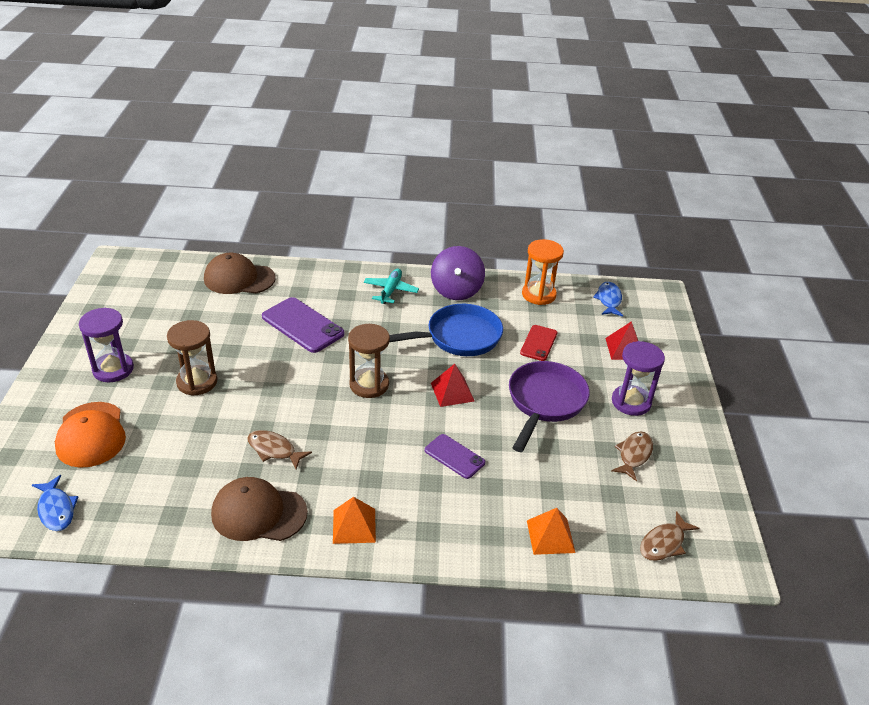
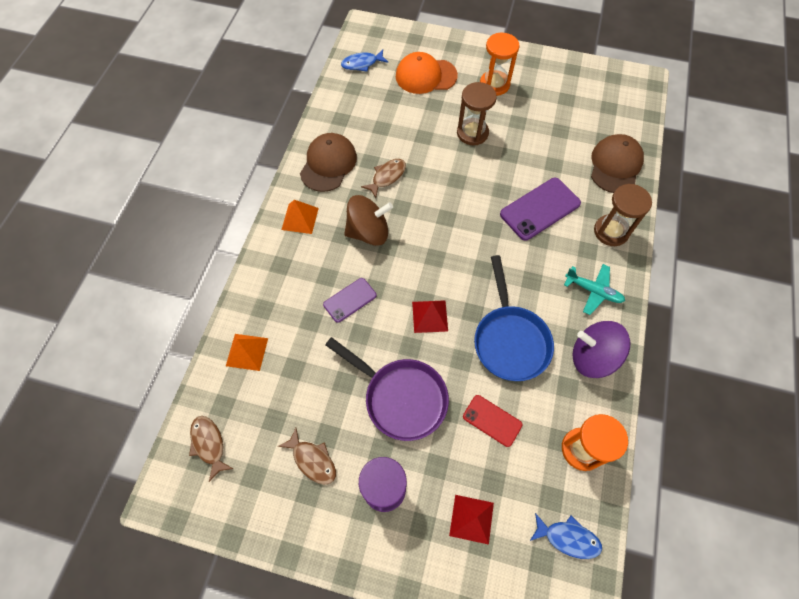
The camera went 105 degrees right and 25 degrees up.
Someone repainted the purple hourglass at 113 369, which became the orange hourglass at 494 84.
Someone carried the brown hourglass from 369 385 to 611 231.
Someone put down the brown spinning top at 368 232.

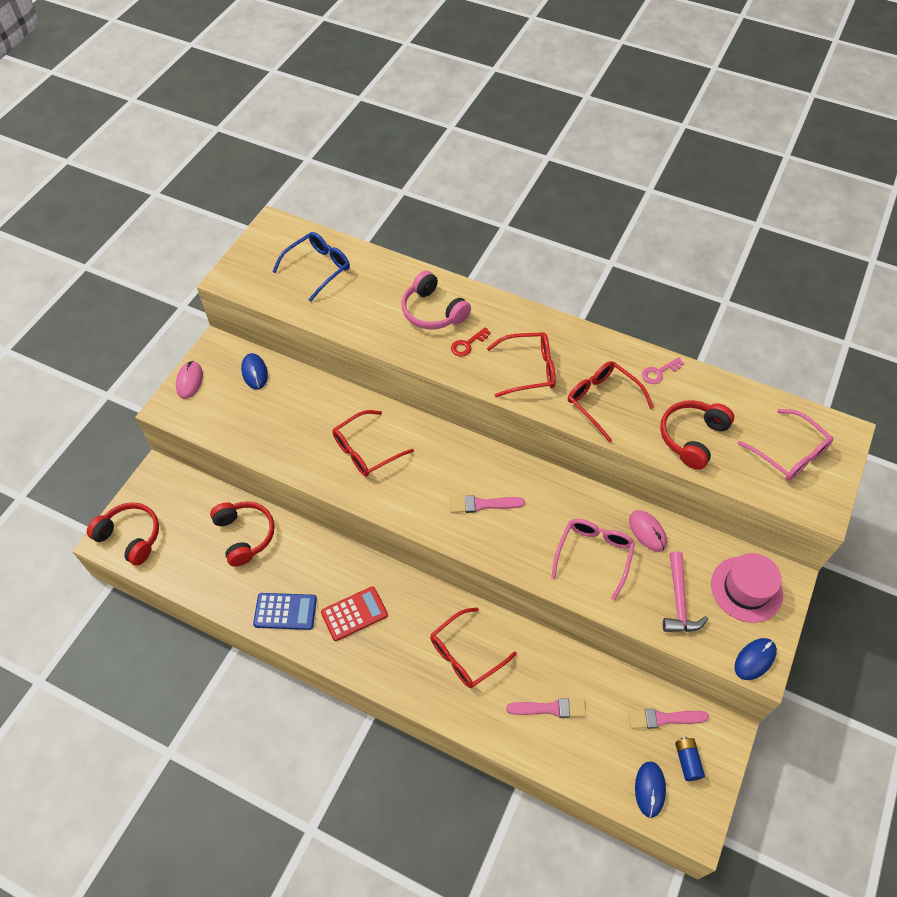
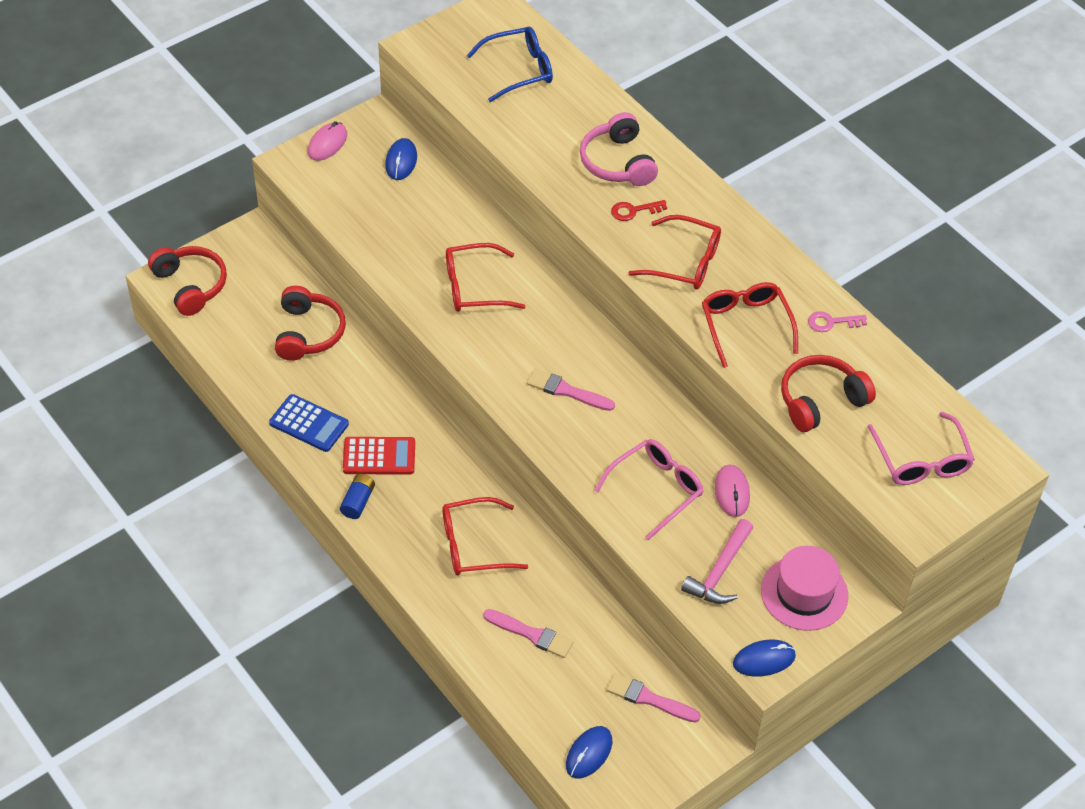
The camera went 25 degrees right and 5 degrees down.
Someone carried the blue battery from 687 761 to 358 502.

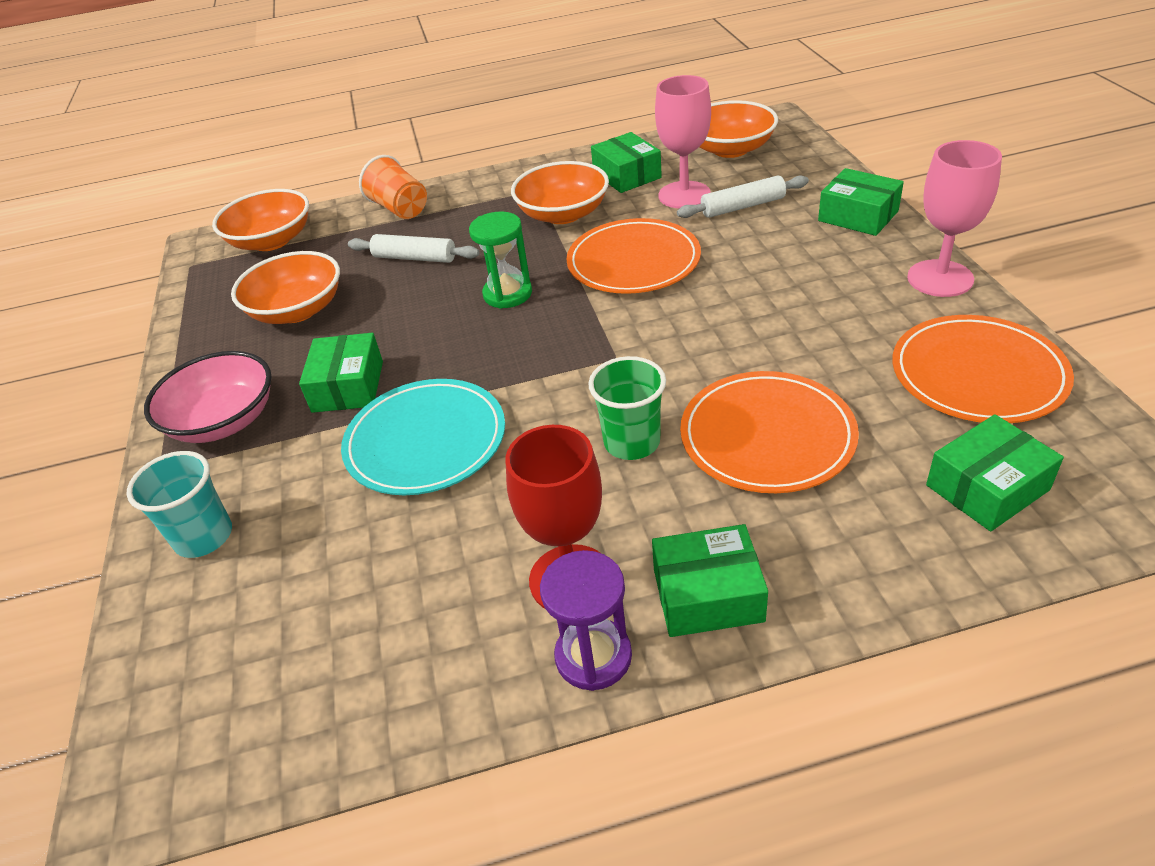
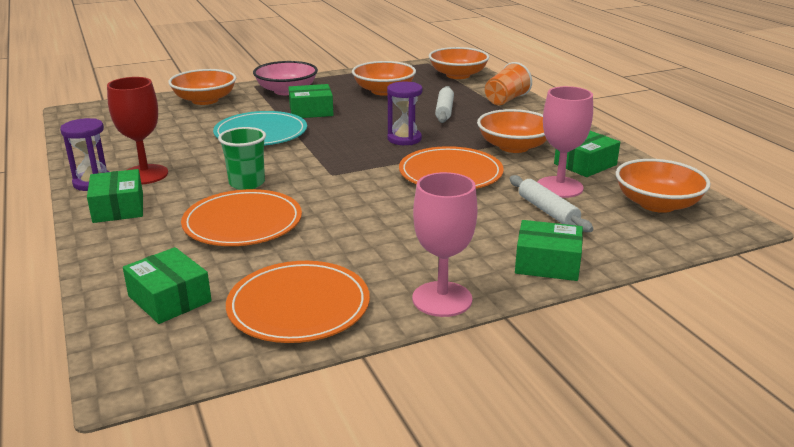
The camera went 75 degrees right and 15 degrees down.
Someone swapped the turquoise cup at 204 537 for the orange bowl at 205 100.
Someone repainted the green hourglass at 507 294, which became the purple hourglass at 404 139.
Someone rotated the green box at 858 216 by 75 degrees clockwise.

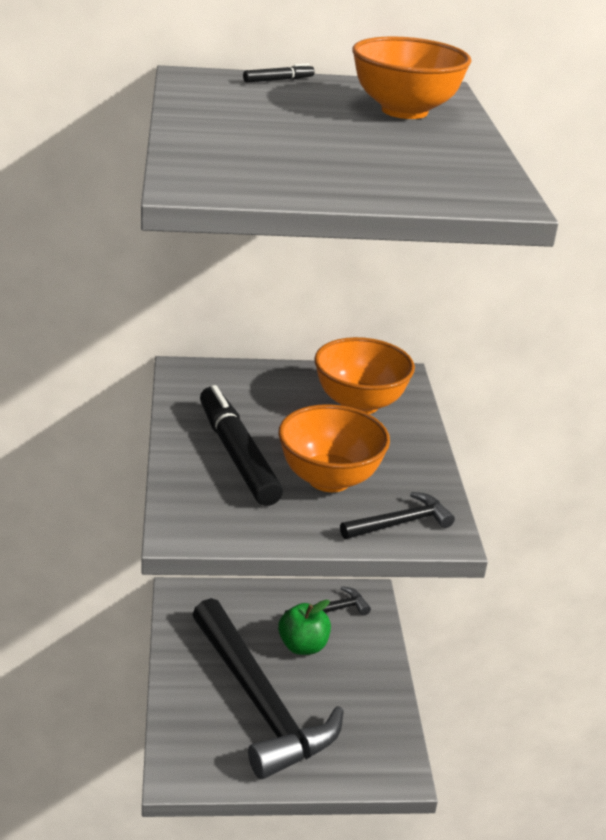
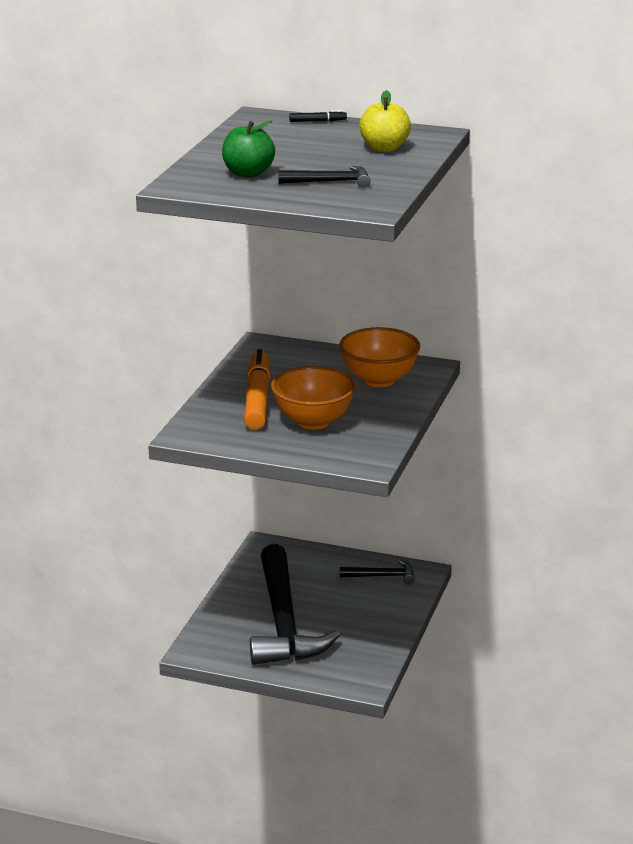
The camera went 25 degrees right and 5 degrees down.
Someone repainted the black marker at 237 455, which became the orange marker at 257 399.
Someone carried the green apple from 303 646 to 248 173.
Someone carried the black hammer from 400 523 to 330 182.
Someone swapped the orange bowl at 404 111 for the yellow apple at 384 148.

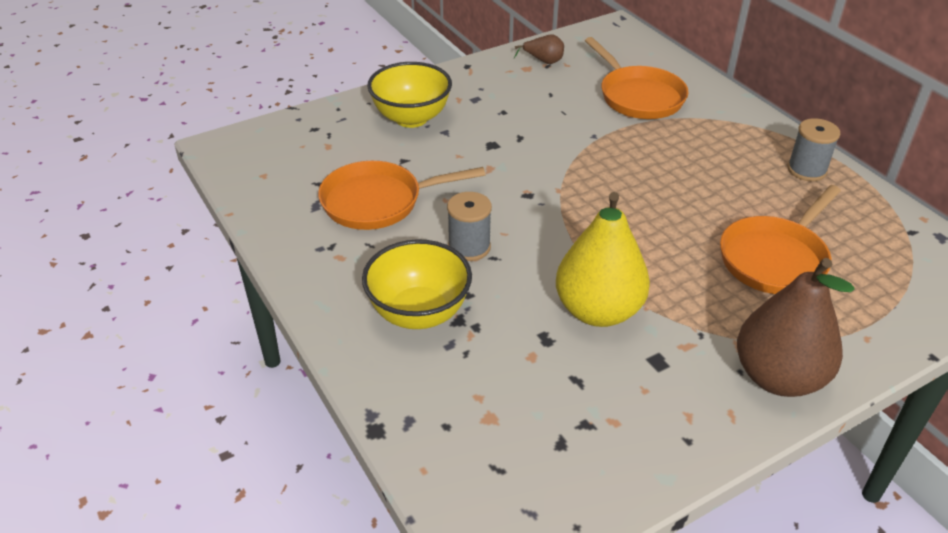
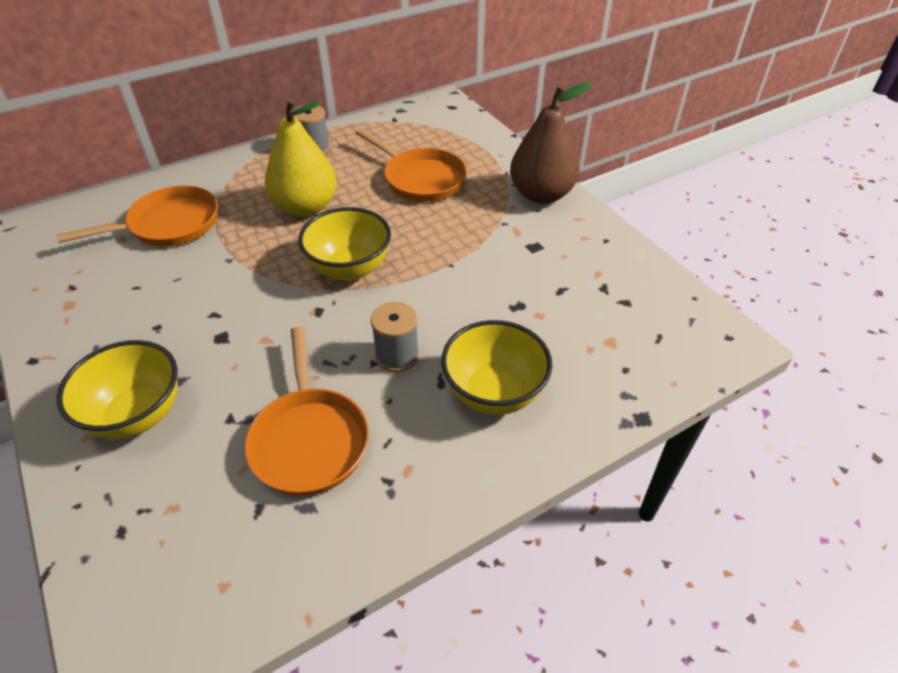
The camera went 90 degrees left and 5 degrees up.
Someone took away the brown pear at 543 61.
Someone carried the yellow pear from 598 311 to 306 207.
Someone put down the yellow bowl at 349 269.

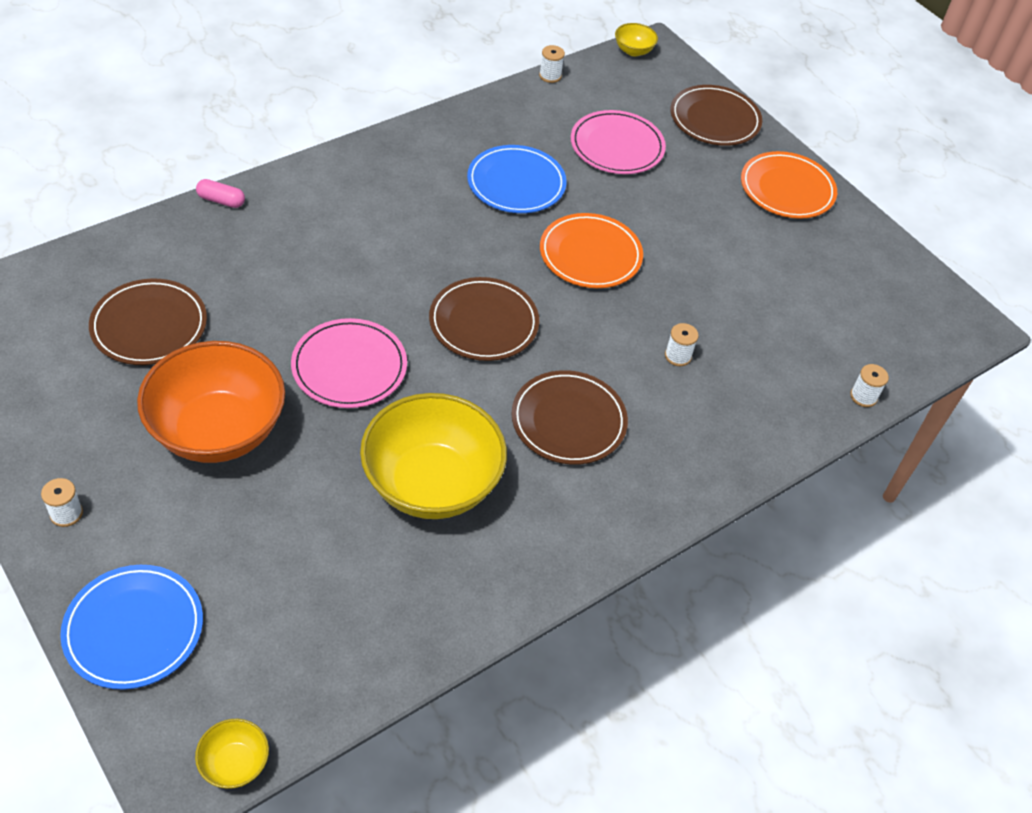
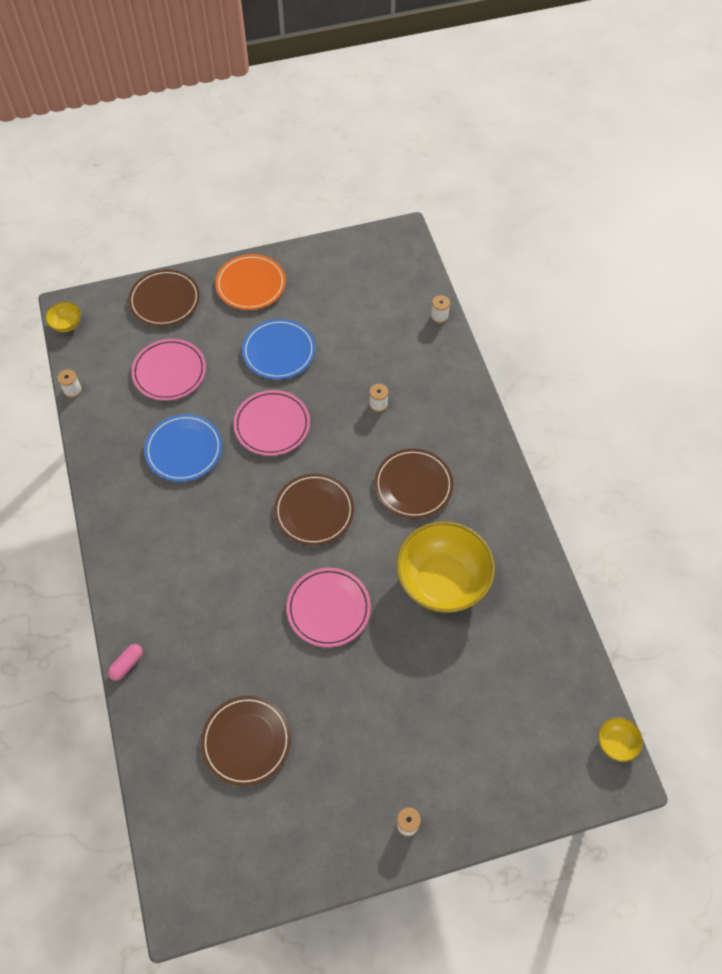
The camera went 65 degrees left and 10 degrees up.
Someone carried the blue plate from 134 629 to 279 351.
Someone took away the orange bowl at 218 431.
Someone repainted the orange plate at 590 255, which became the pink plate at 272 425.

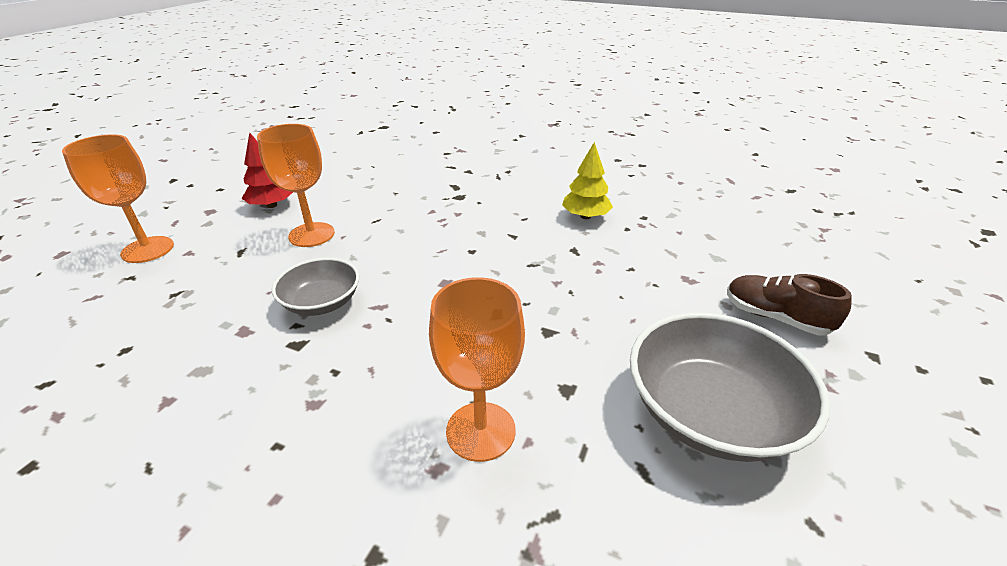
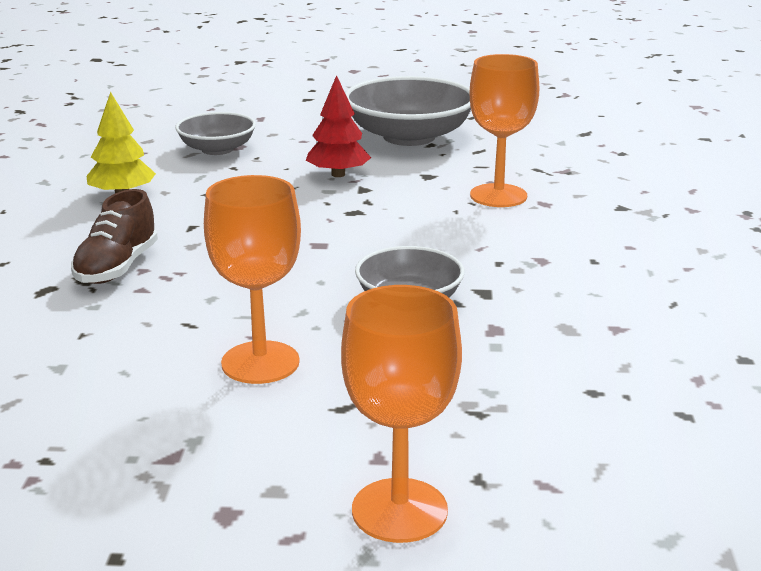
The camera went 110 degrees left and 10 degrees down.
Someone carried the red tree from 271 205 to 338 174.
Someone carried the brown shoe from 775 317 to 117 267.
Someone put down the grey bowl at 217 149.

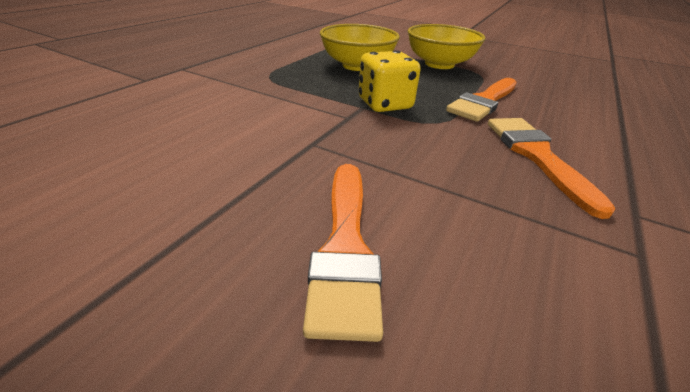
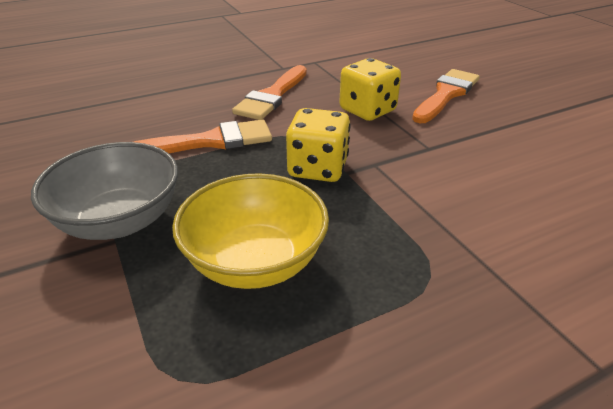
The camera went 145 degrees left and 0 degrees up.
Someone repainted the yellow bowl at 439 64, which became the grey bowl at 119 221.
Someone put down the yellow dice at 367 110.

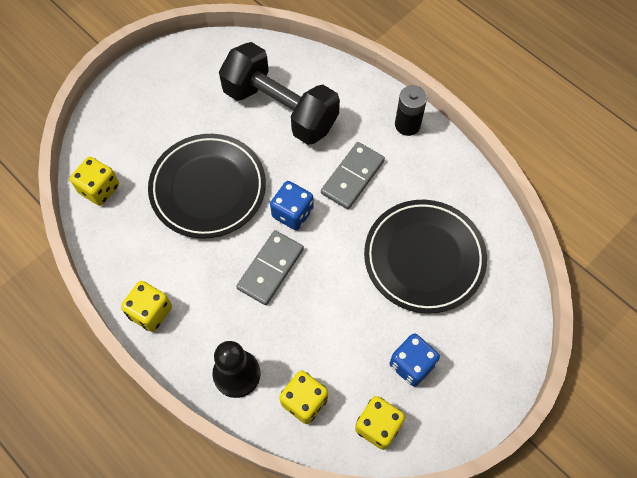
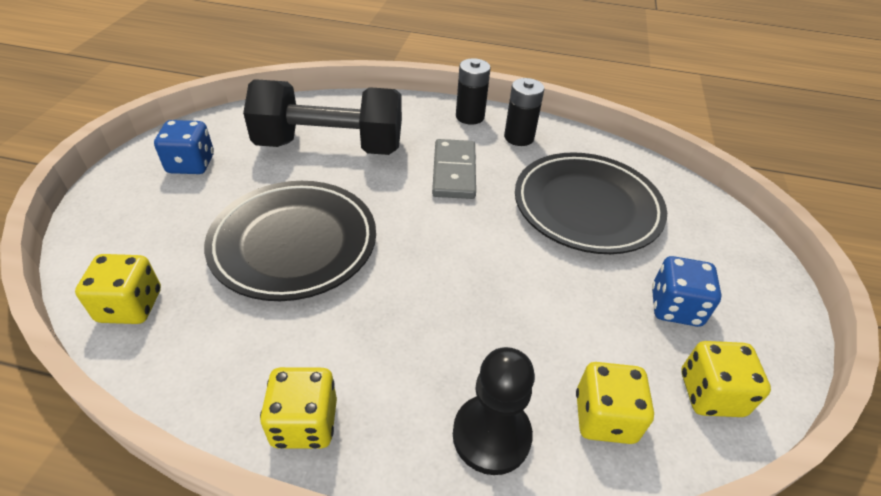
The camera went 35 degrees left and 20 degrees down.
Someone took away the grey domino at 270 268.
Someone carried the blue dice from 292 213 to 191 164.
Someone put down the black battery at 519 137.

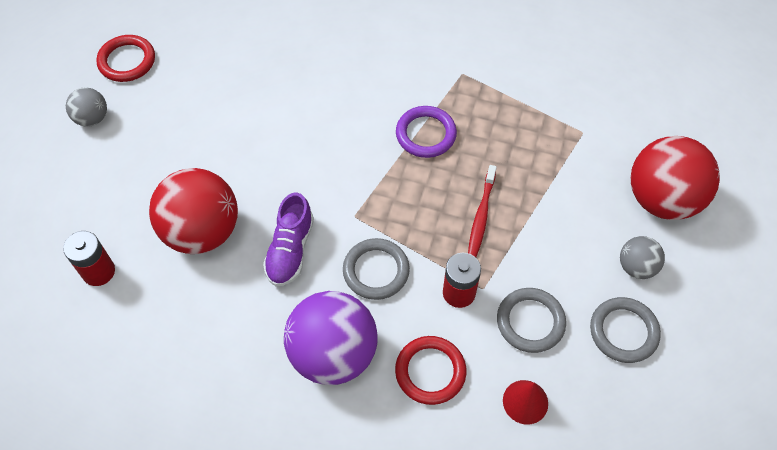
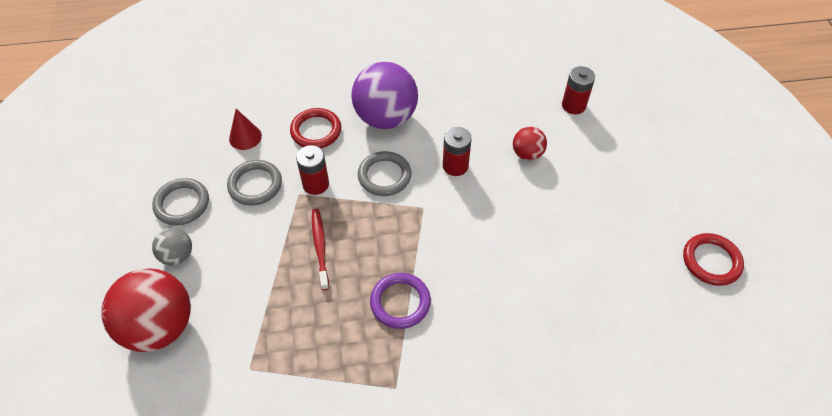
The camera went 155 degrees right and 5 degrees down.
Someone took away the grey ball at 92 118.
Someone scaled the red ball at 202 231 by 0.50.
Someone swapped the purple shoe at 290 250 for the red battery at 455 166.

